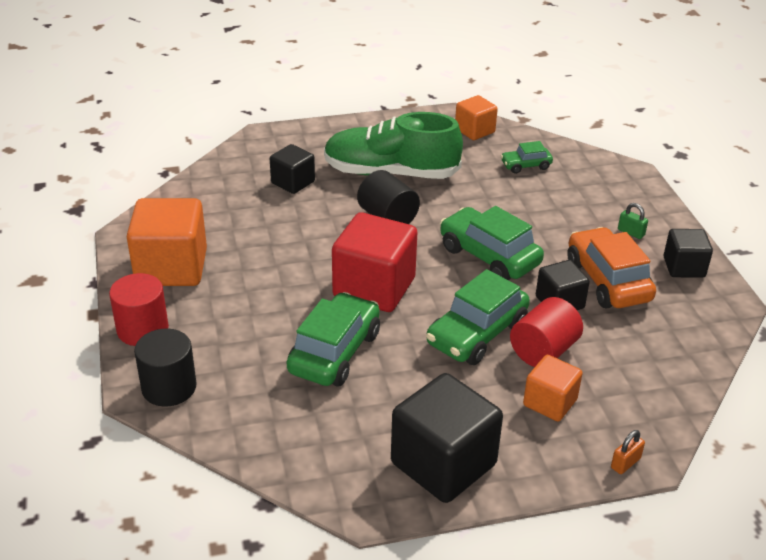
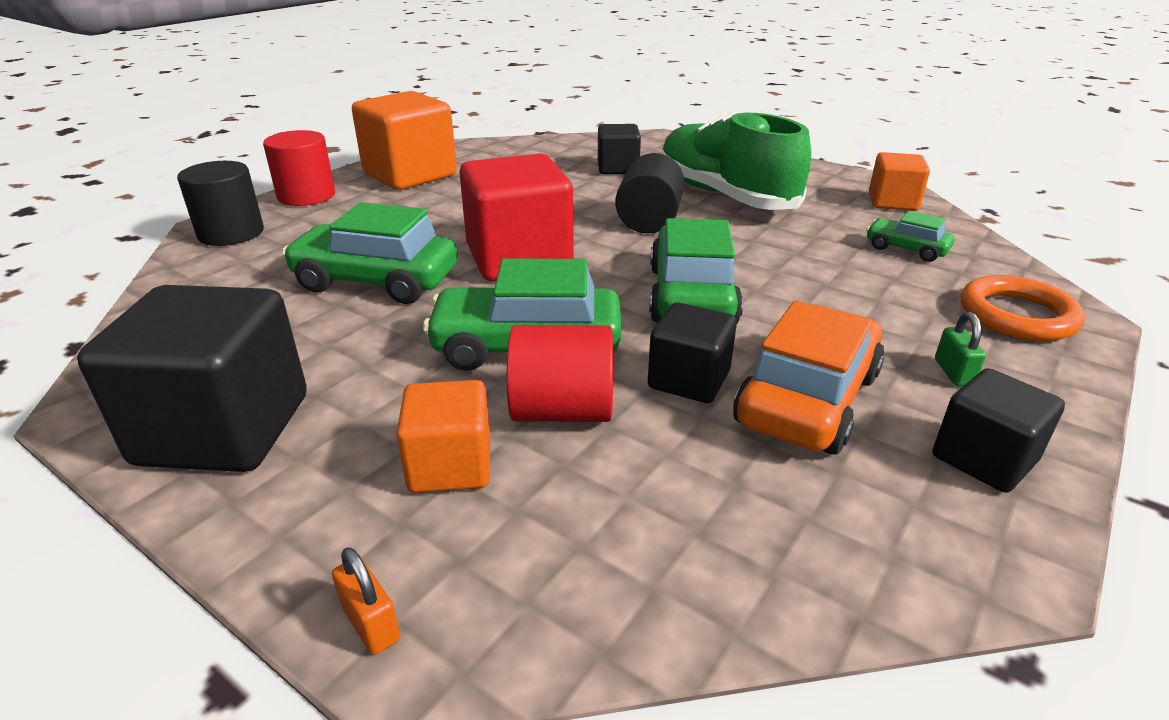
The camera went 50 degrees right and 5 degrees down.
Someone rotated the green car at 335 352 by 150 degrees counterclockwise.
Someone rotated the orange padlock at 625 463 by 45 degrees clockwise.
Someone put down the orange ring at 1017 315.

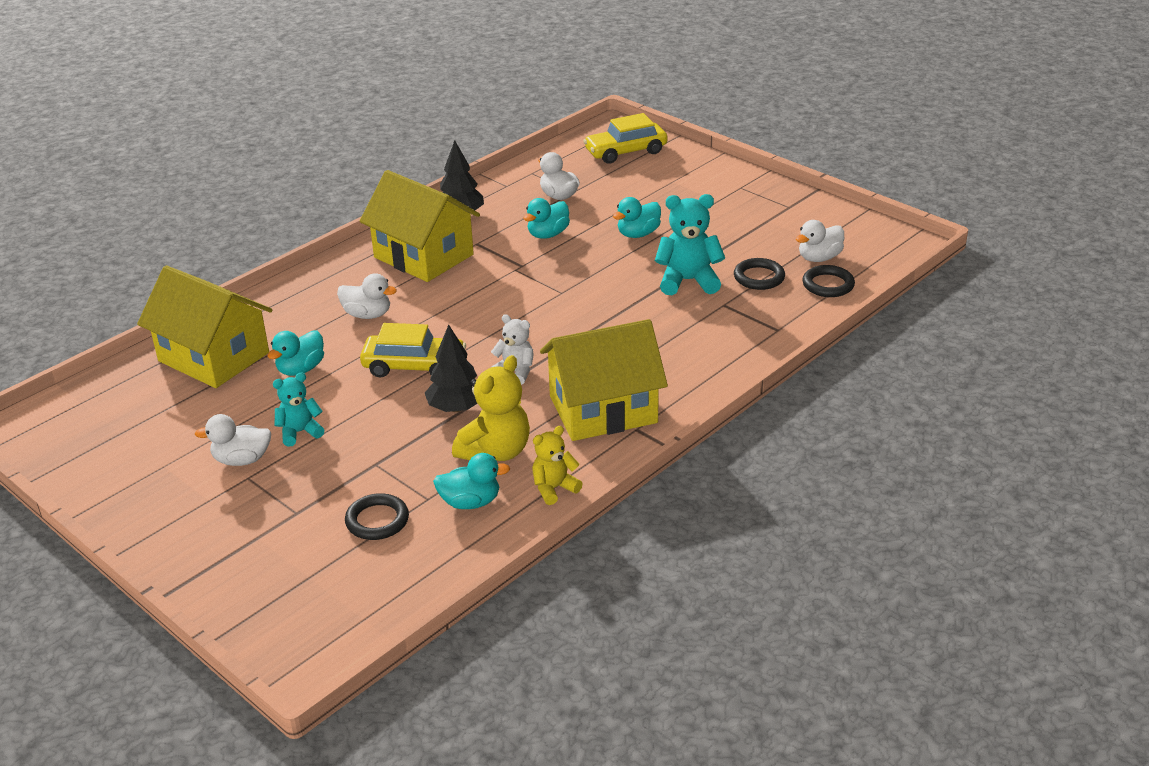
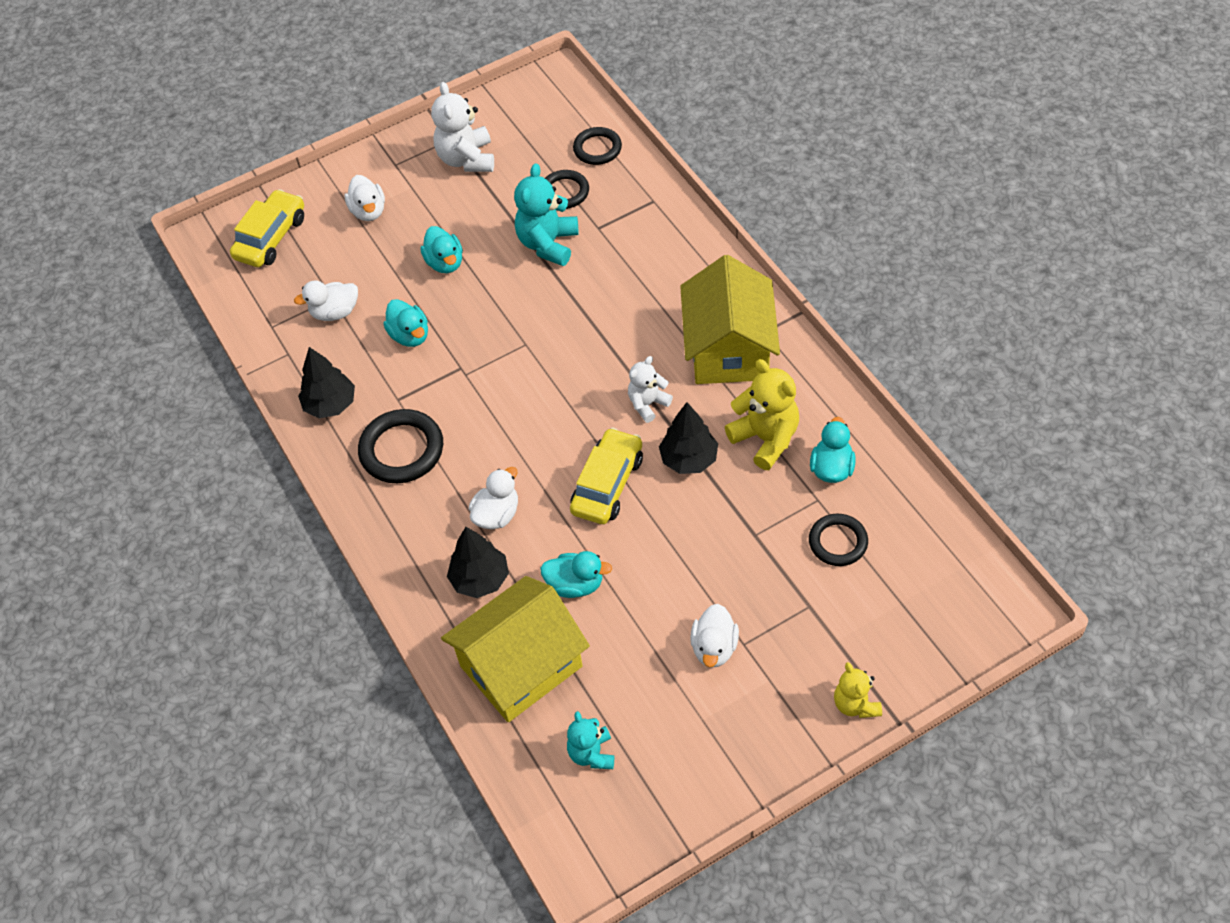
The camera went 70 degrees left and 20 degrees up.
Someone rotated the turquoise duck at 301 369 by 45 degrees counterclockwise.
Someone carried the turquoise teddy bear from 300 432 to 592 753.
Someone swapped the yellow house at 423 256 for the black ring at 402 450.
Someone carried the yellow teddy bear from 554 488 to 855 704.
Someone rotated the yellow car at 626 152 by 150 degrees counterclockwise.
Someone carried the white duck from 819 258 to 368 211.
Someone put down the white teddy bear at 467 159.
Someone put down the black tree at 480 579.

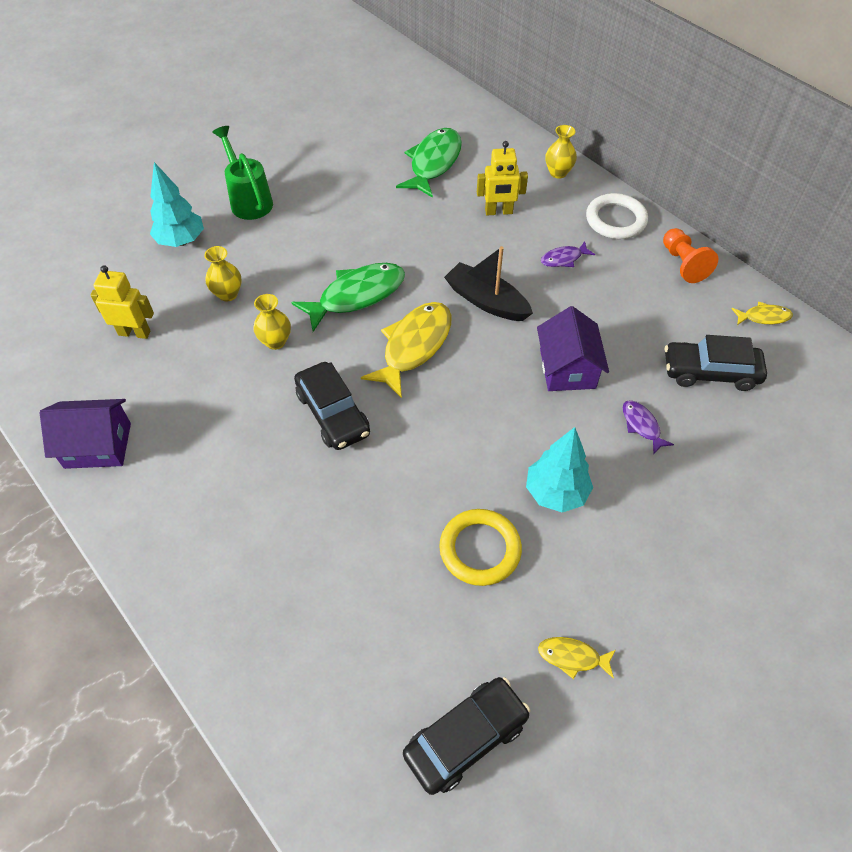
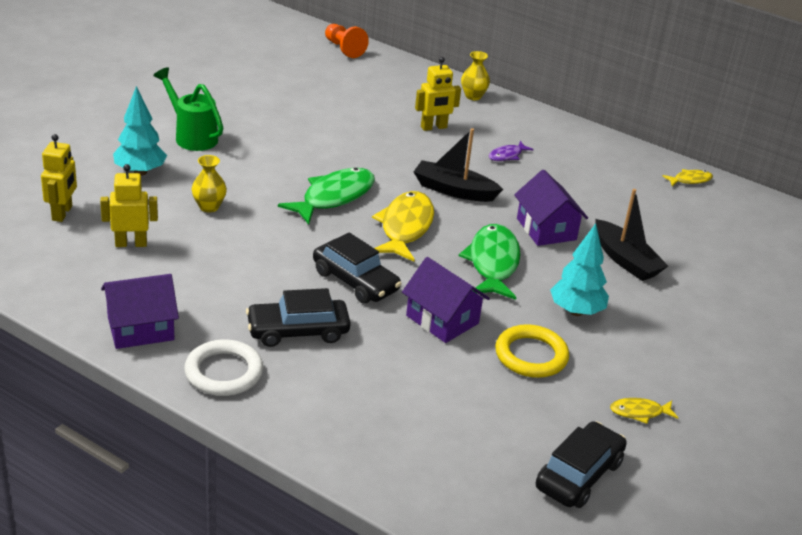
The camera went 20 degrees left and 20 degrees down.
Someone took away the yellow vase at 275 341.
Someone carried the green fish from 433 163 to 493 263.
Someone carried the white ring from 615 220 to 224 372.
Someone swapped the purple fish at 641 425 for the black boat at 625 260.
Someone carried the orange pawn from 683 264 to 344 49.
Someone carried the black car from 710 372 to 298 331.
Someone put down the yellow robot at 62 213.
Someone put down the purple house at 442 319.

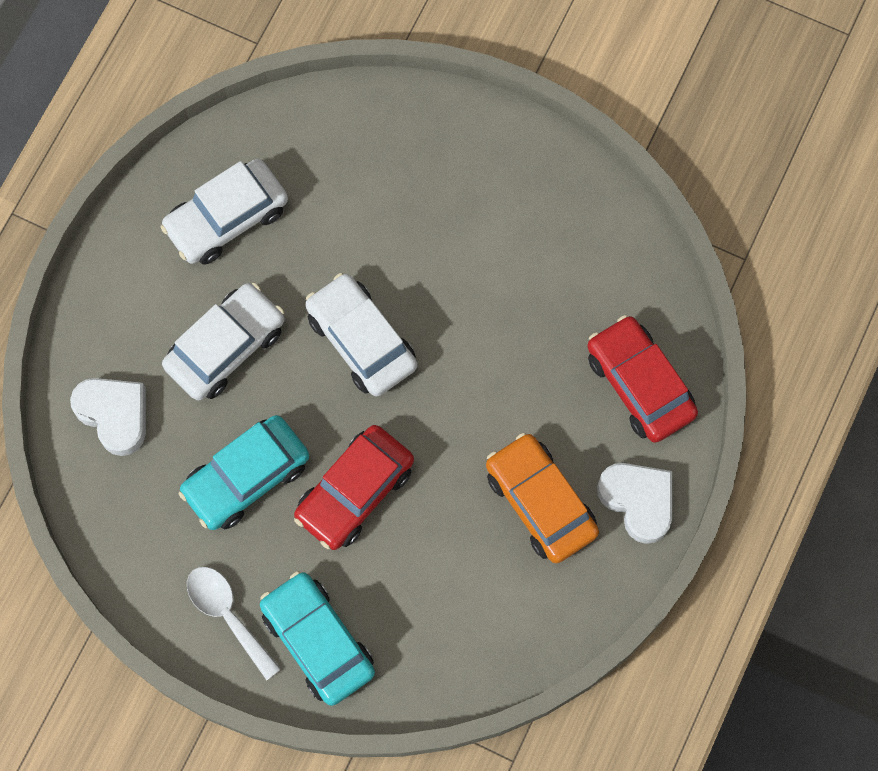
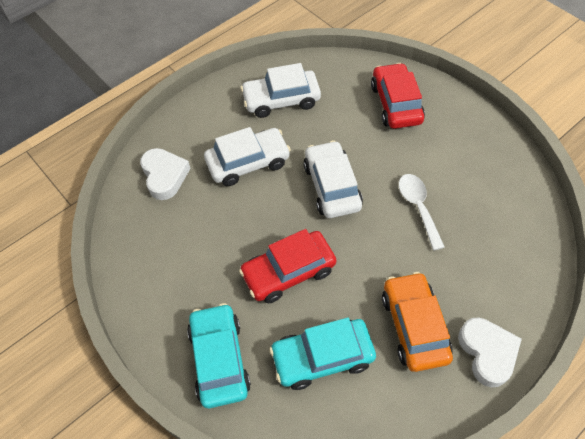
The camera went 25 degrees right and 15 degrees down.
Someone carried the turquoise car from 246 477 to 322 357.
Someone carried the white spoon from 228 615 to 418 207.
Someone carried the red car from 640 384 to 396 104.

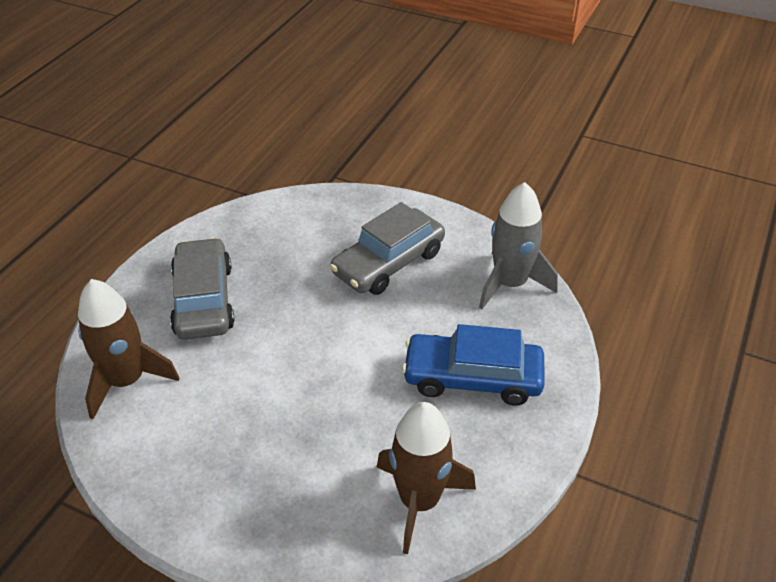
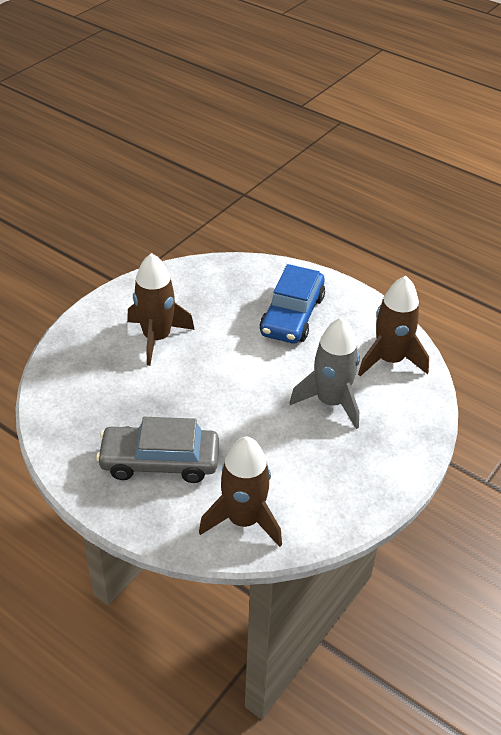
The camera went 80 degrees left and 0 degrees up.
Someone swapped the grey car at 388 262 for the brown rocket at 157 338.
Someone carried the grey rocket from 510 284 to 330 402.

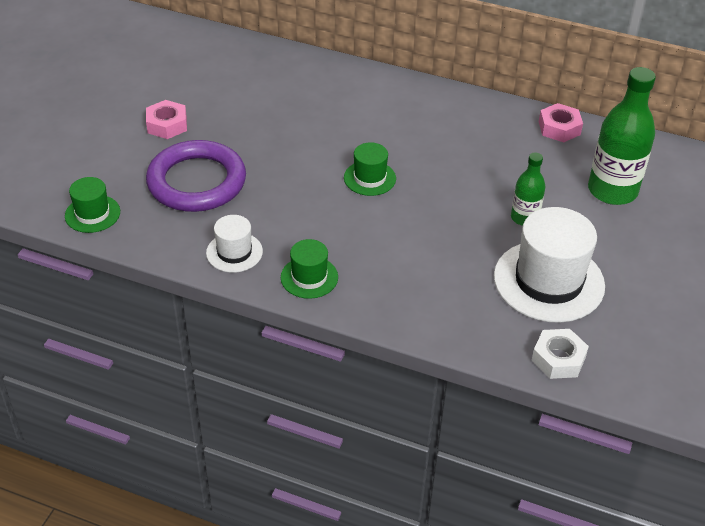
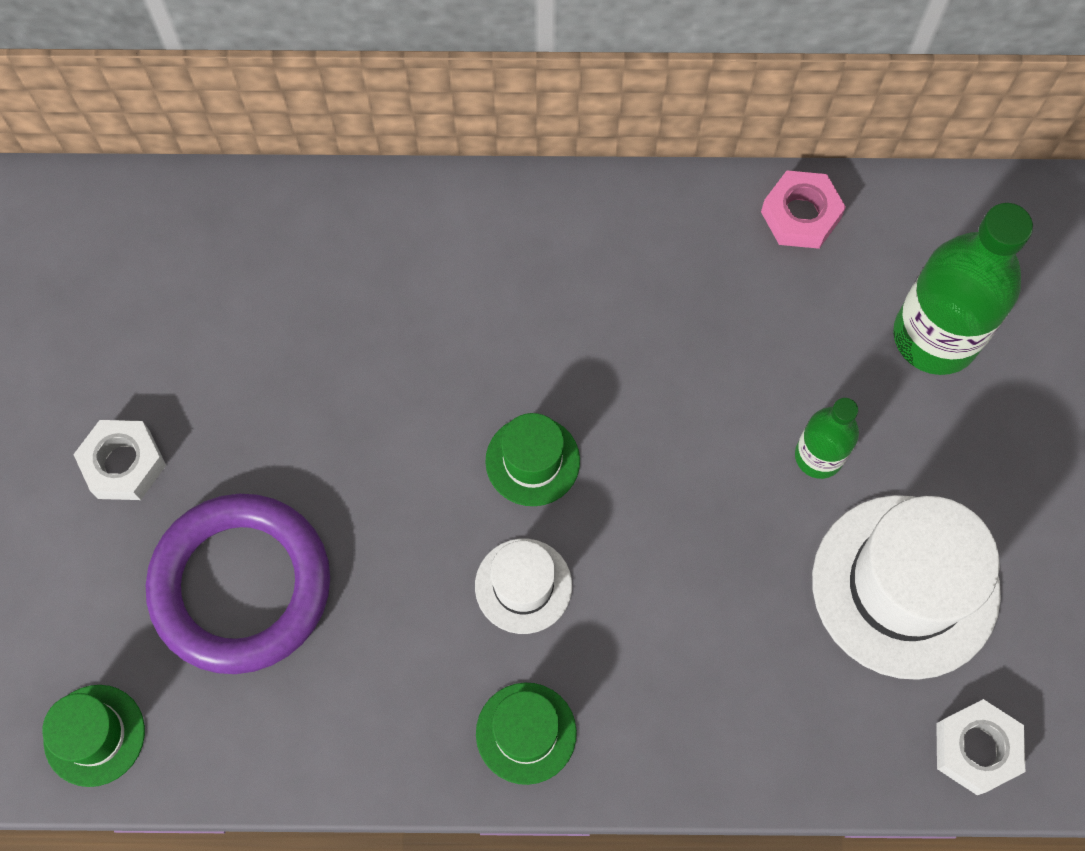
The camera went 20 degrees left and 25 degrees up.
Someone repainted the pink nut at 167 125, which became the white nut at 124 464.
Someone carried the white hat from 234 252 to 523 586.

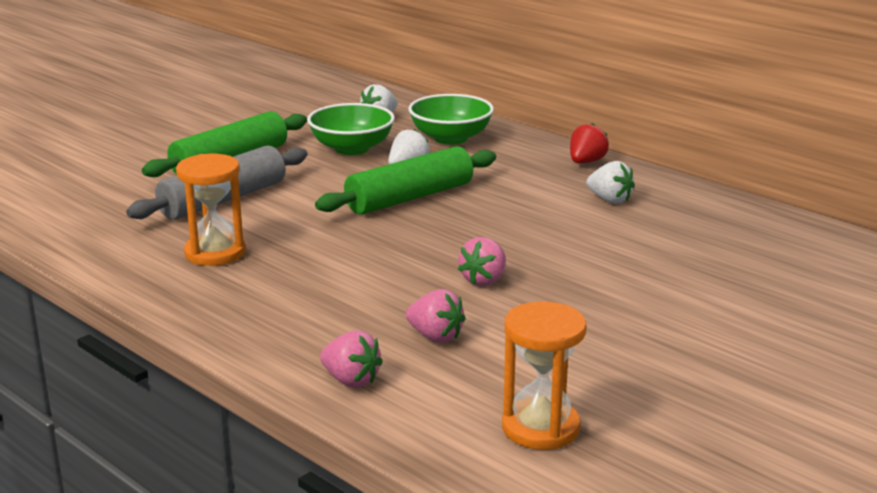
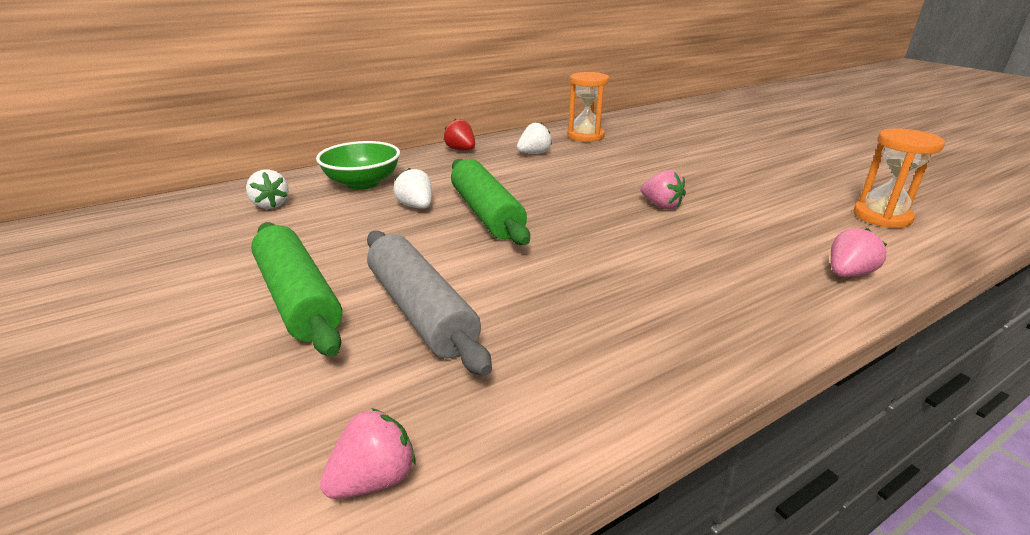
The camera went 75 degrees left and 5 degrees up.
Someone carried the orange hourglass from 215 253 to 585 136.
Someone took away the green bowl at 352 148.
Someone carried the pink strawberry from 435 336 to 374 479.

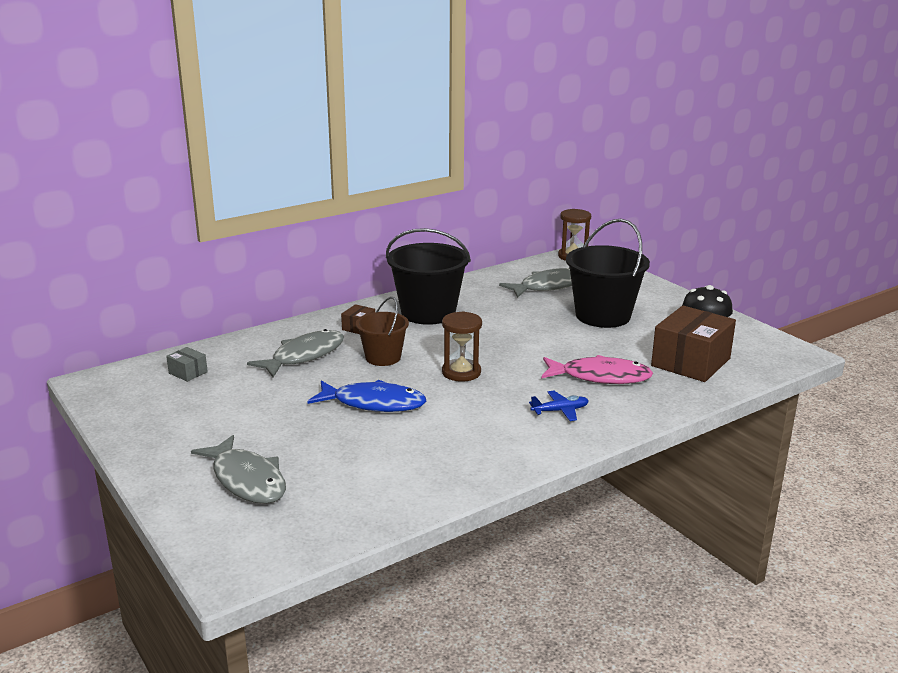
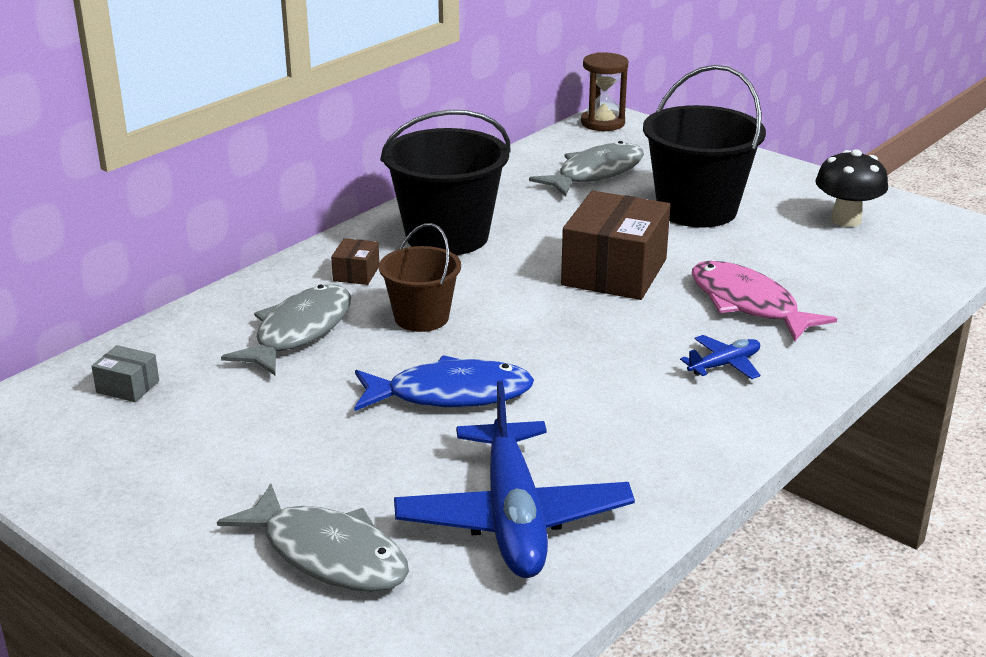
The camera went 15 degrees left and 5 degrees up.
Someone took away the brown hourglass at 461 372.
Someone rotated the pink fish at 600 377 by 120 degrees counterclockwise.
Someone carried the brown box from 690 362 to 614 272.
Someone put down the blue plane at 513 518.

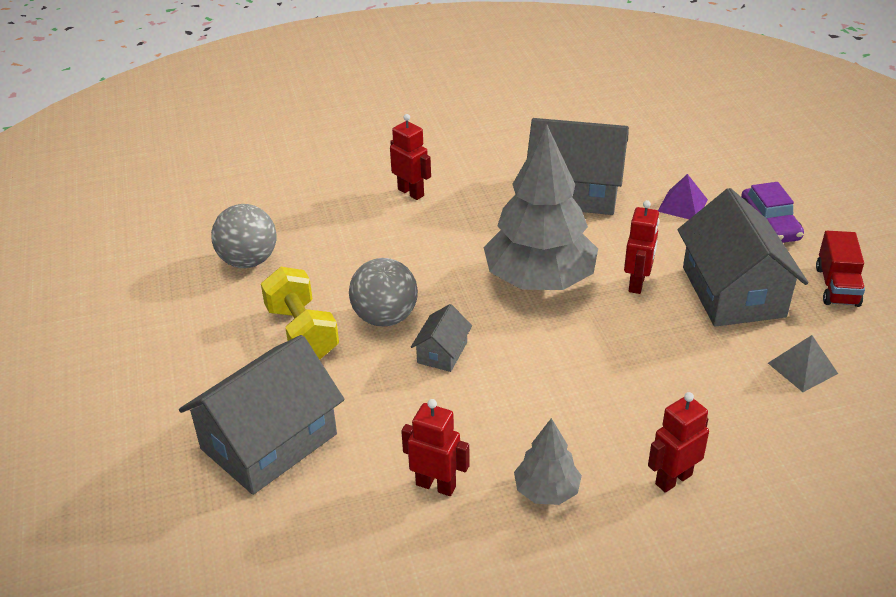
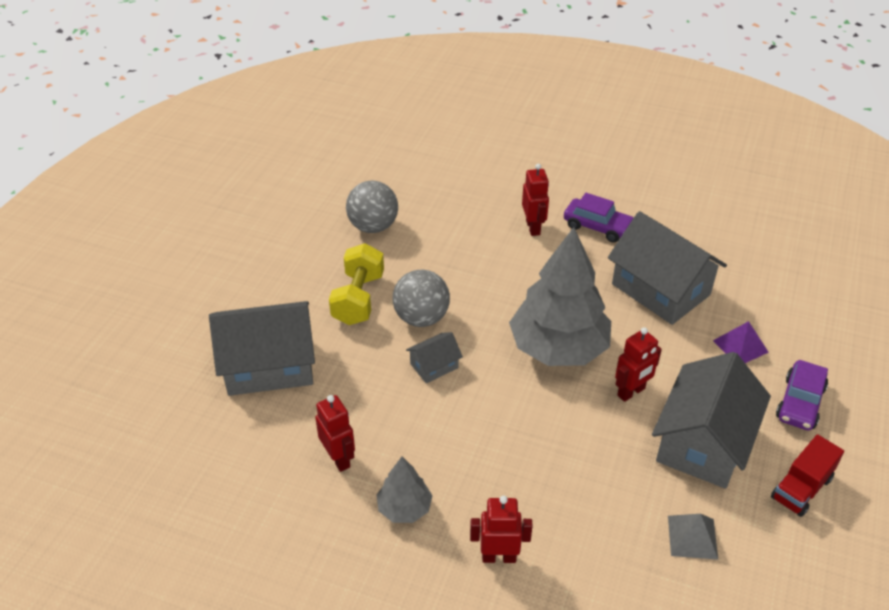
The camera went 35 degrees right and 5 degrees up.
Someone put down the purple car at 597 227.

